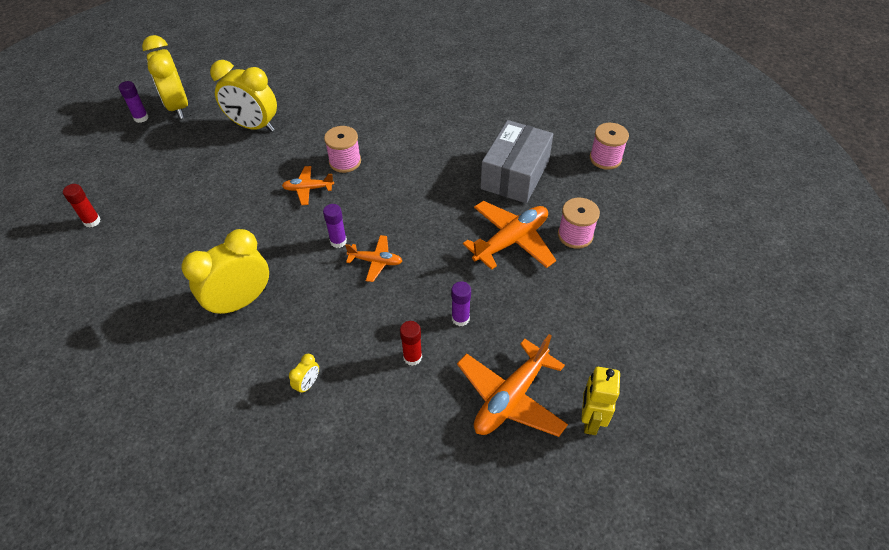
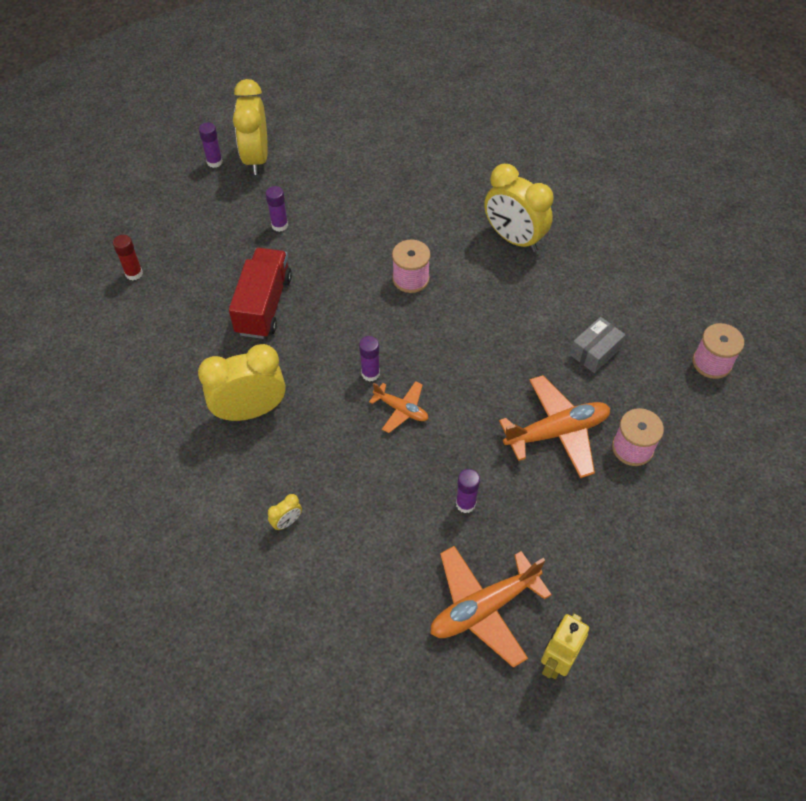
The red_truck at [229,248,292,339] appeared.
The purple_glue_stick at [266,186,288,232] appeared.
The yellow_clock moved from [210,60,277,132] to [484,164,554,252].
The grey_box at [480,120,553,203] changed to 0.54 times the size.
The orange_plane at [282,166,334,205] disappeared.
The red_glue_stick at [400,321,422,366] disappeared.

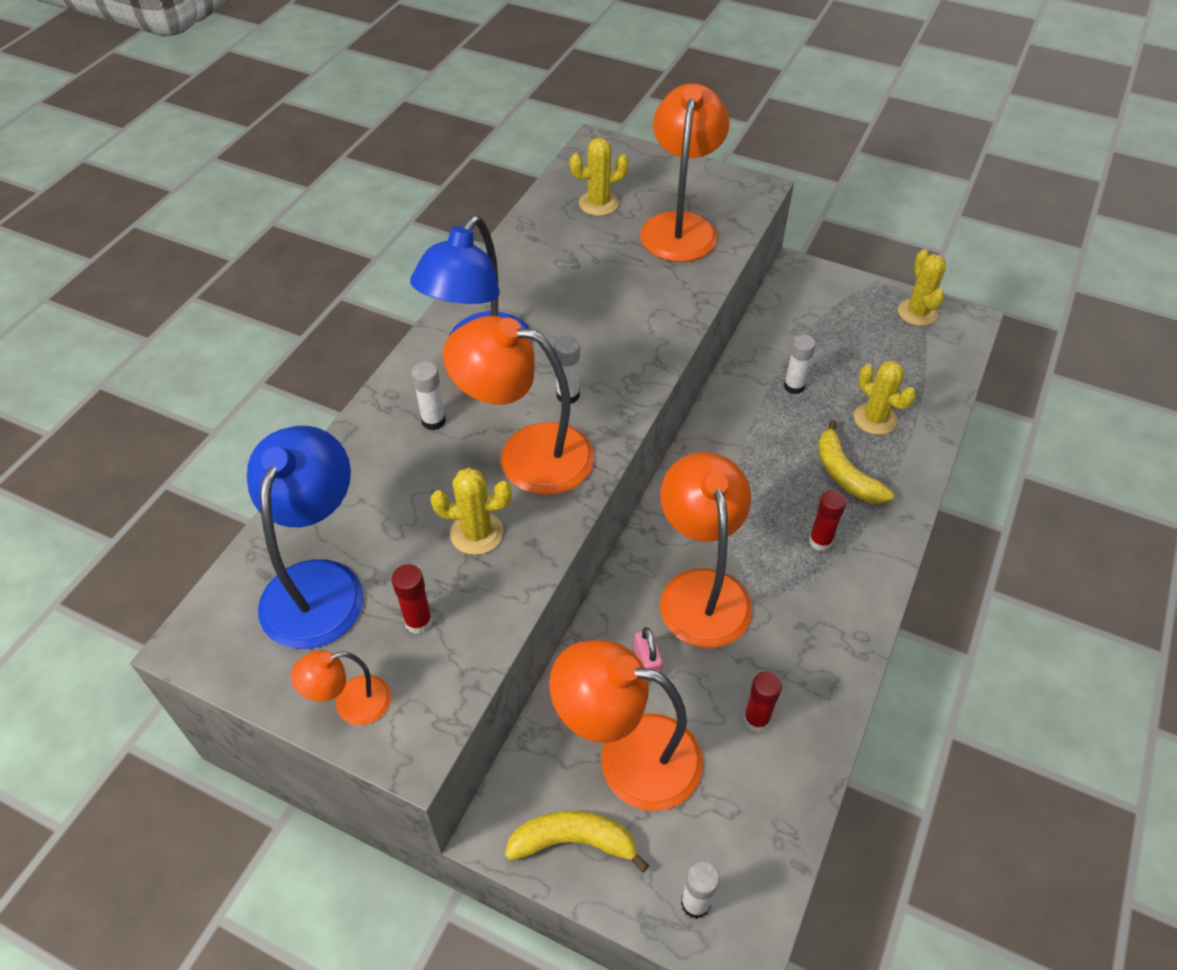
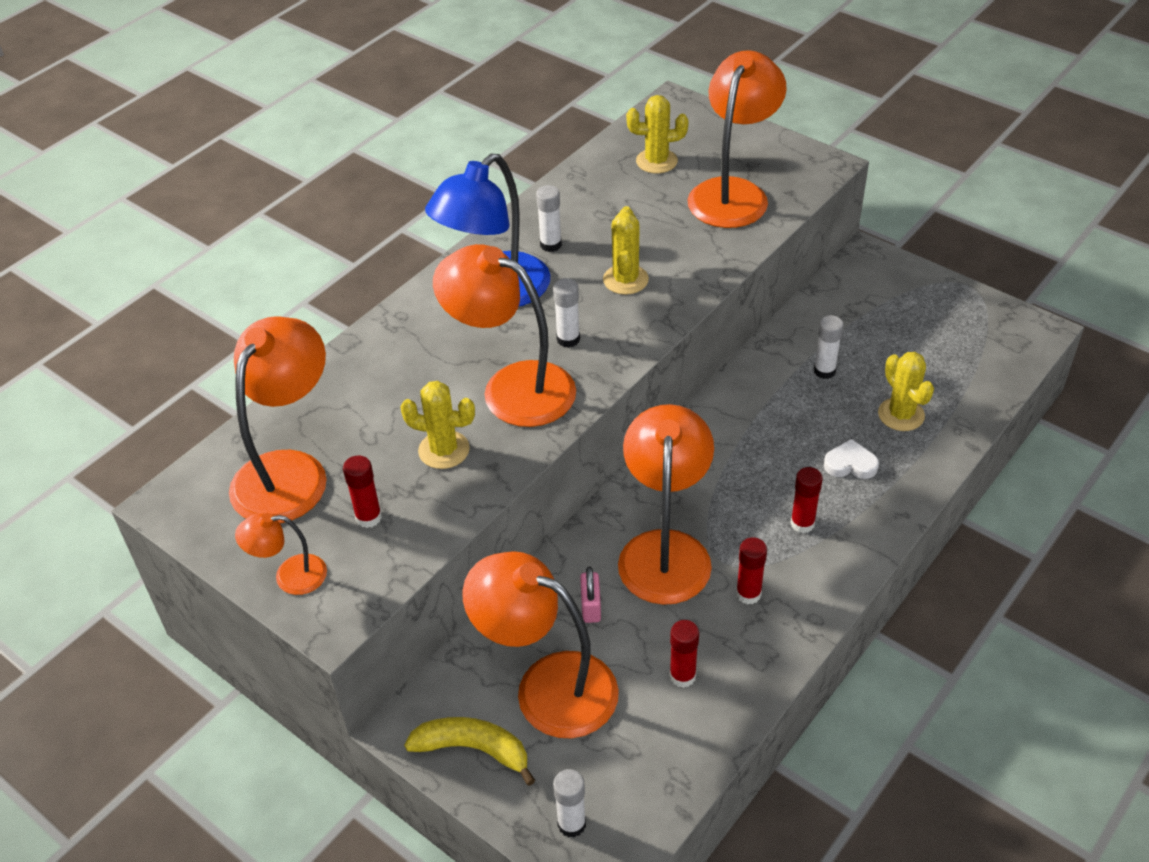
The blue_lamp at [247,426,364,649] became the orange_lamp at [229,316,326,523].
The white_glue_stick moved from [412,362,446,430] to [536,185,562,252].
The yellow_cactus moved from [898,249,946,326] to [603,206,649,295].
The red_glue_stick at [736,537,767,604] appeared.
The yellow_banana at [818,420,894,504] was replaced by the white_heart at [824,439,879,479].

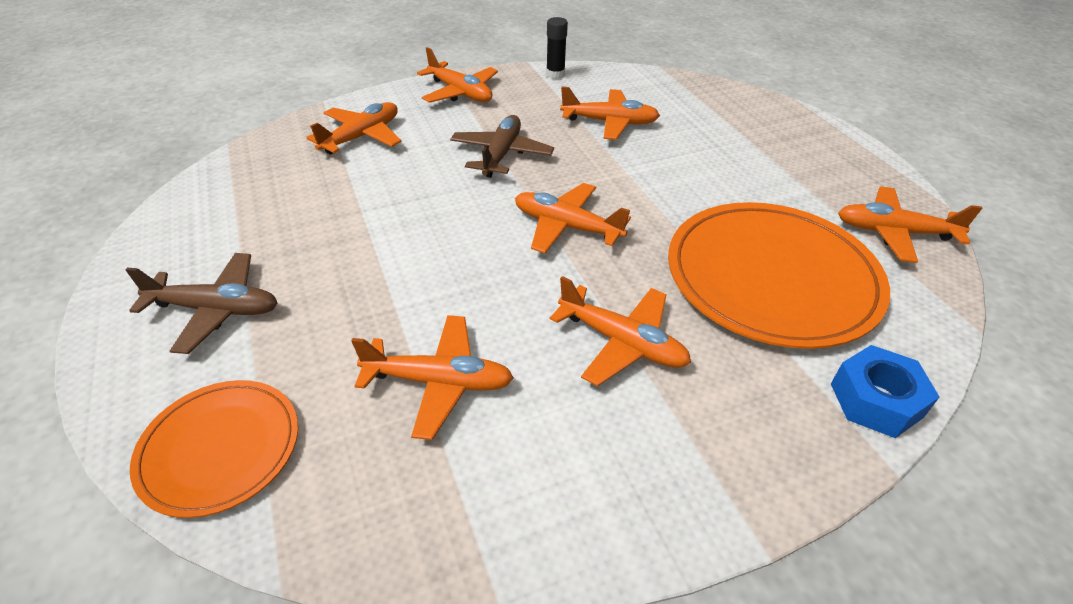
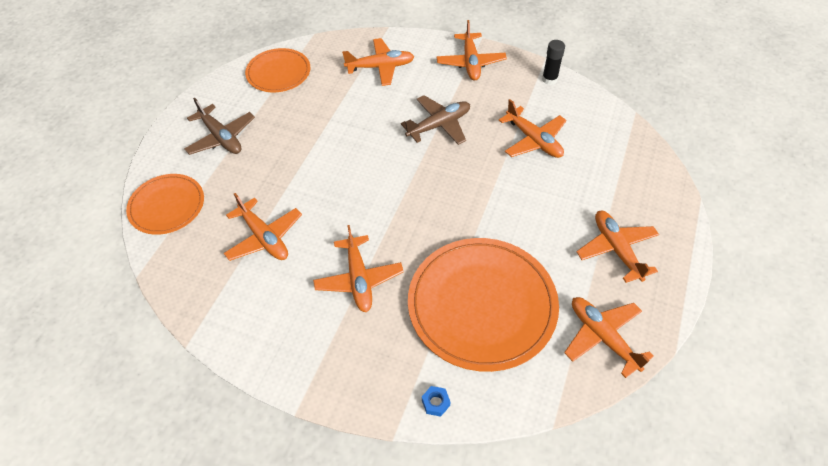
The orange_plate at [245,48,310,92] appeared.
The blue_nut at [831,345,940,438] changed to 0.51 times the size.
The orange_plane moved from [515,183,631,254] to [577,211,659,283].

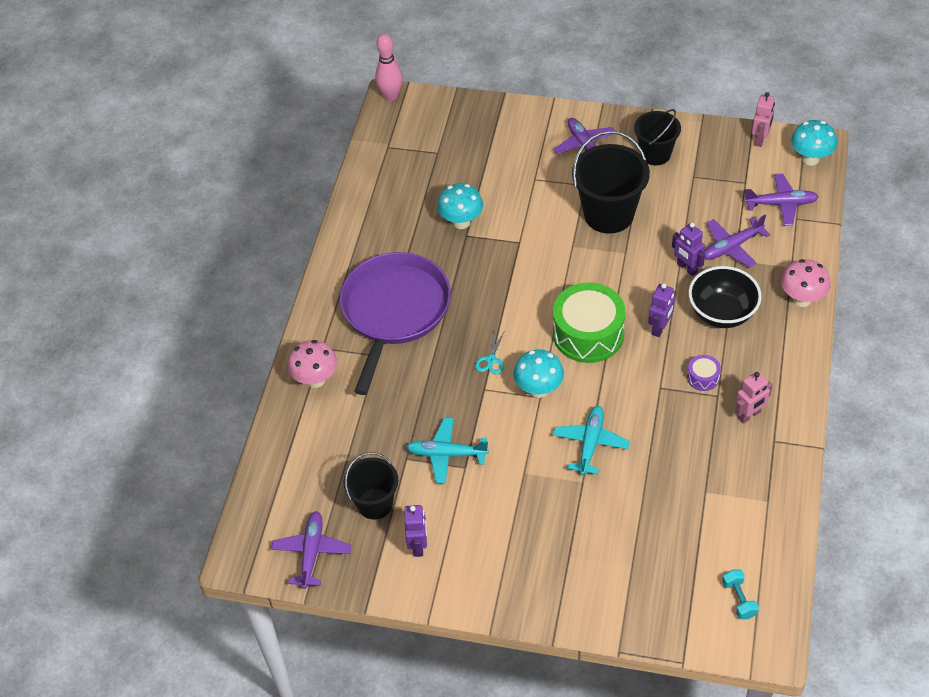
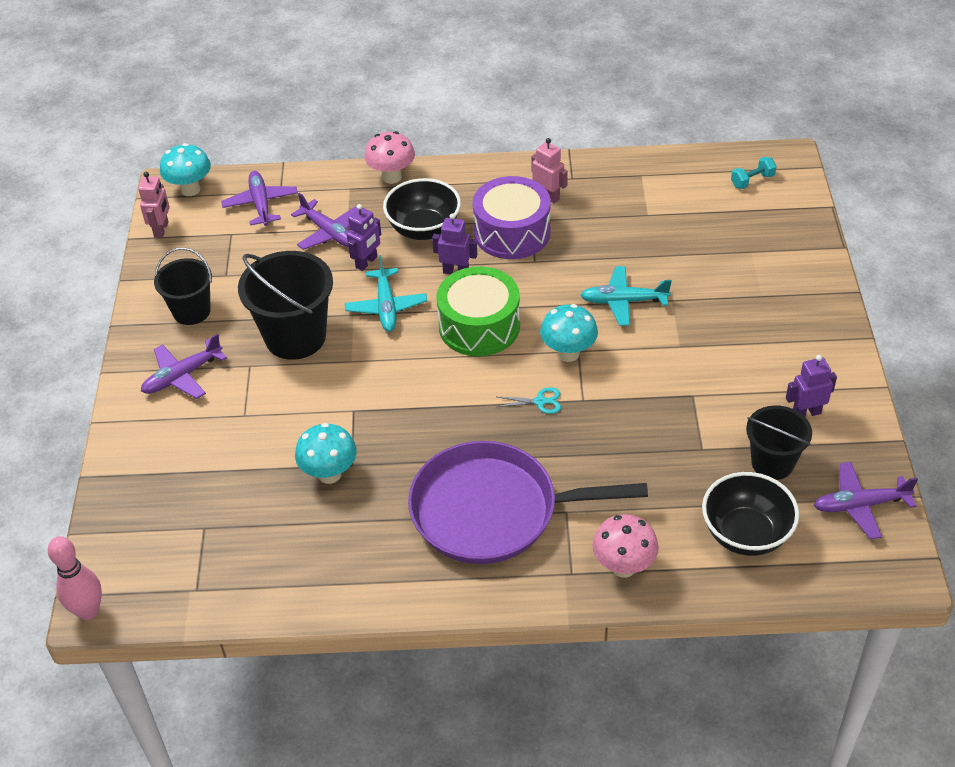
The pink_robot at [752,92,775,147] turned 90 degrees clockwise.
The turquoise_plane moved from [406,418,489,484] to [345,255,427,332].
The purple_drum at [687,355,721,391] changed to 2.27 times the size.
The black_bowl at [702,472,799,556] appeared.

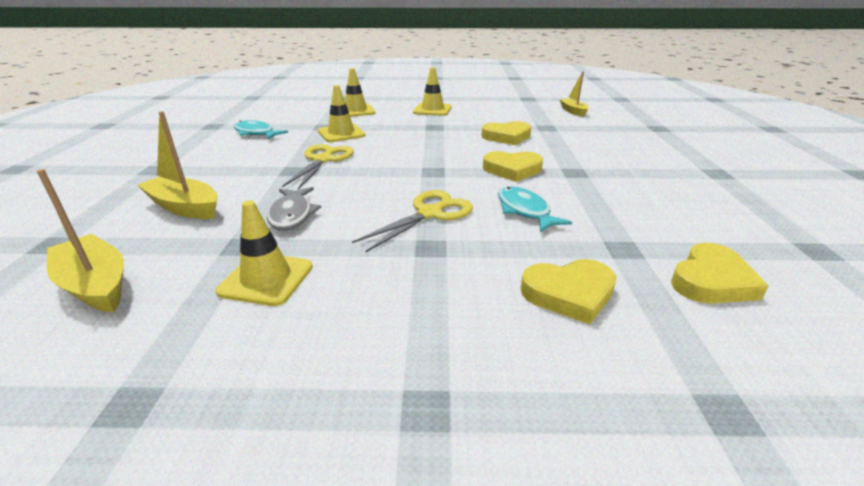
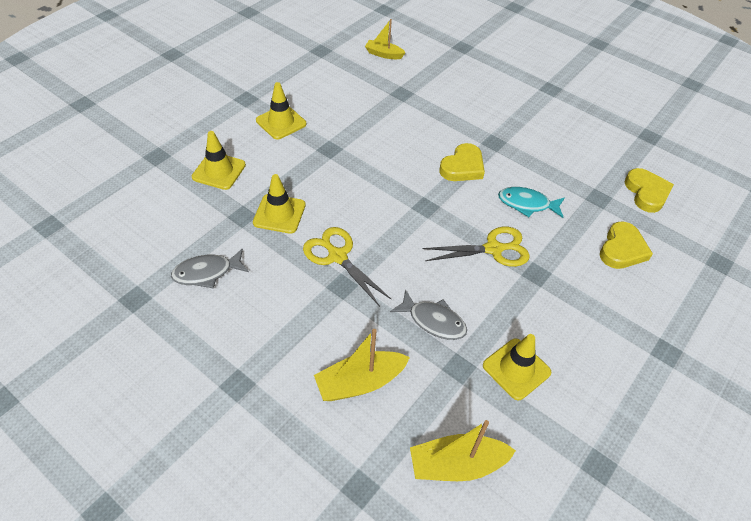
The turquoise_fish at [234,120,288,140] became the grey_fish at [171,248,249,288].
The yellow_scissors at [352,190,473,252] turned 90 degrees clockwise.
The yellow_heart at [481,121,531,145] disappeared.

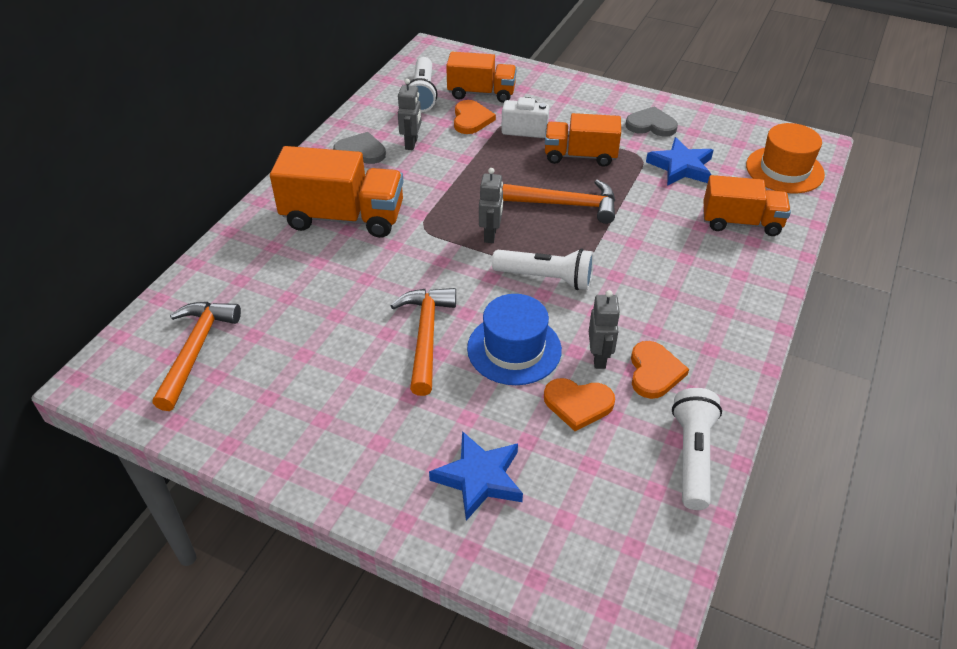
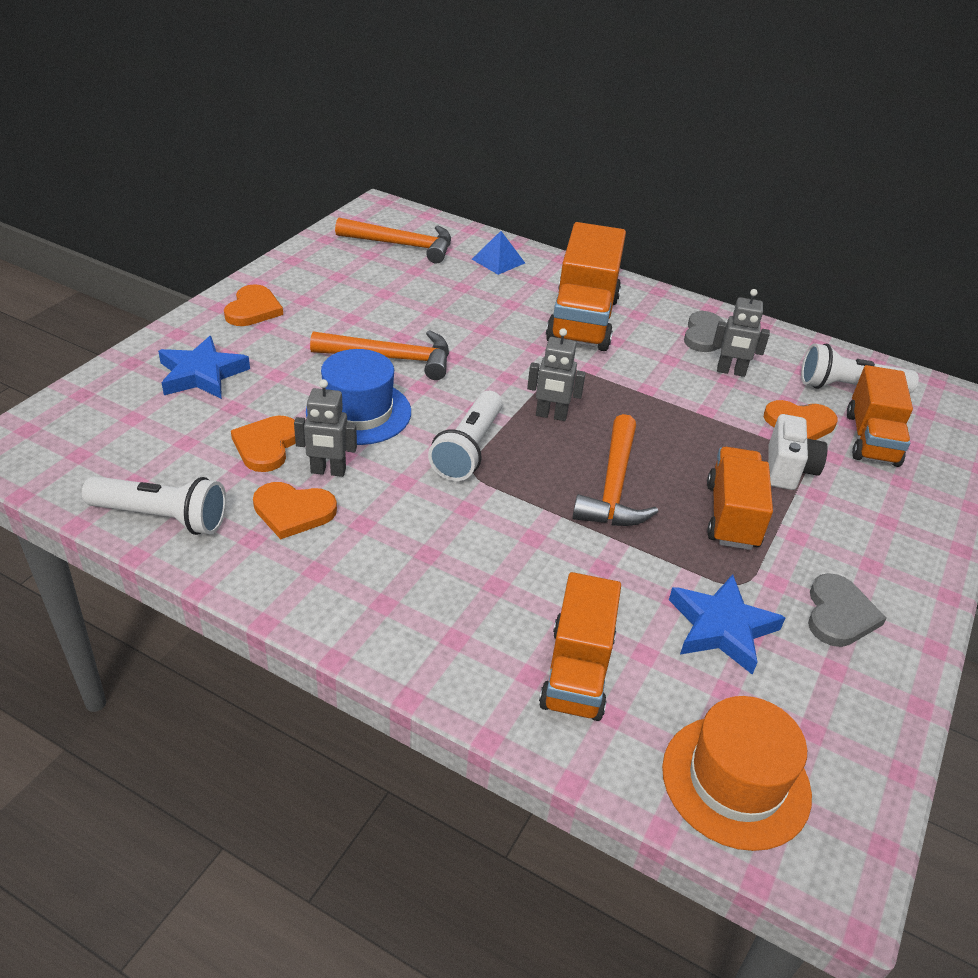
The orange_heart at [224,284,283,326] appeared.
The blue_pyramid at [472,231,525,275] appeared.

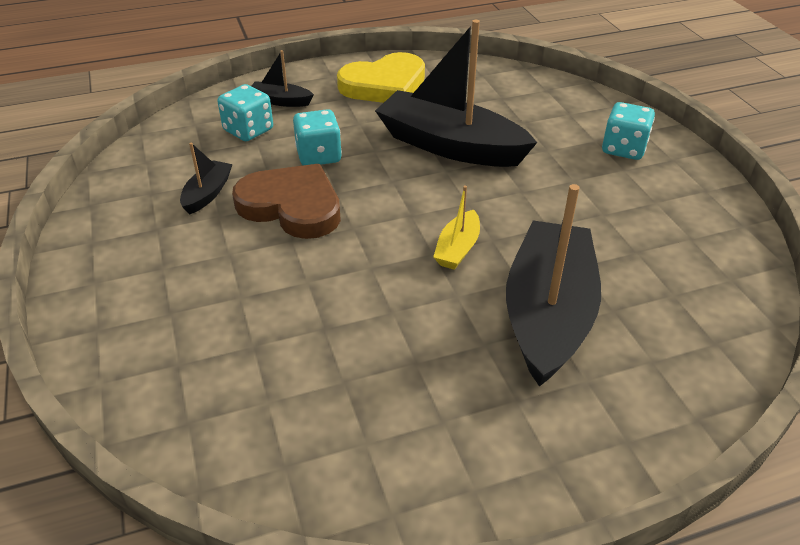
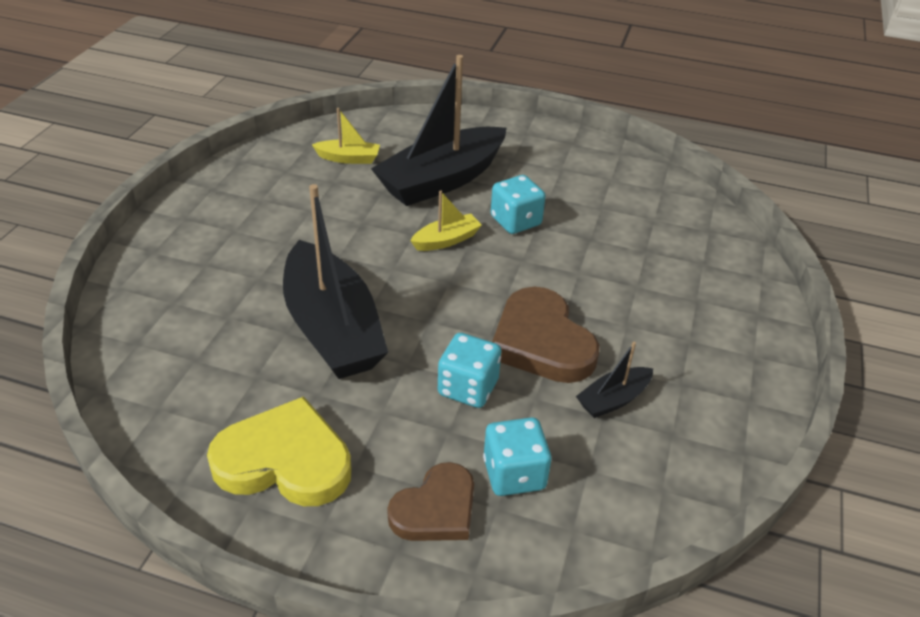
The yellow_boat at [312,108,380,164] appeared.
The black_boat at [252,50,314,107] was replaced by the brown_heart at [387,462,474,541].
The turquoise_dice moved from [602,102,655,160] to [491,175,546,234].

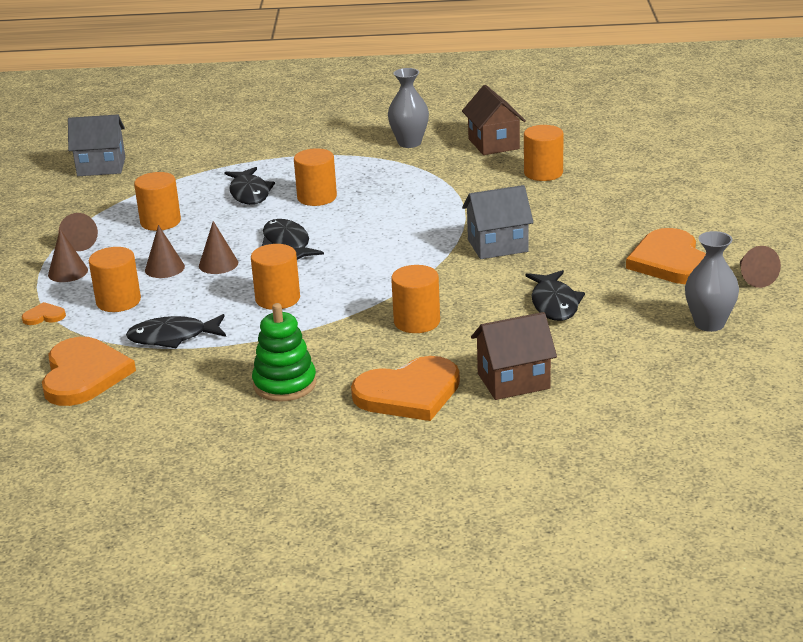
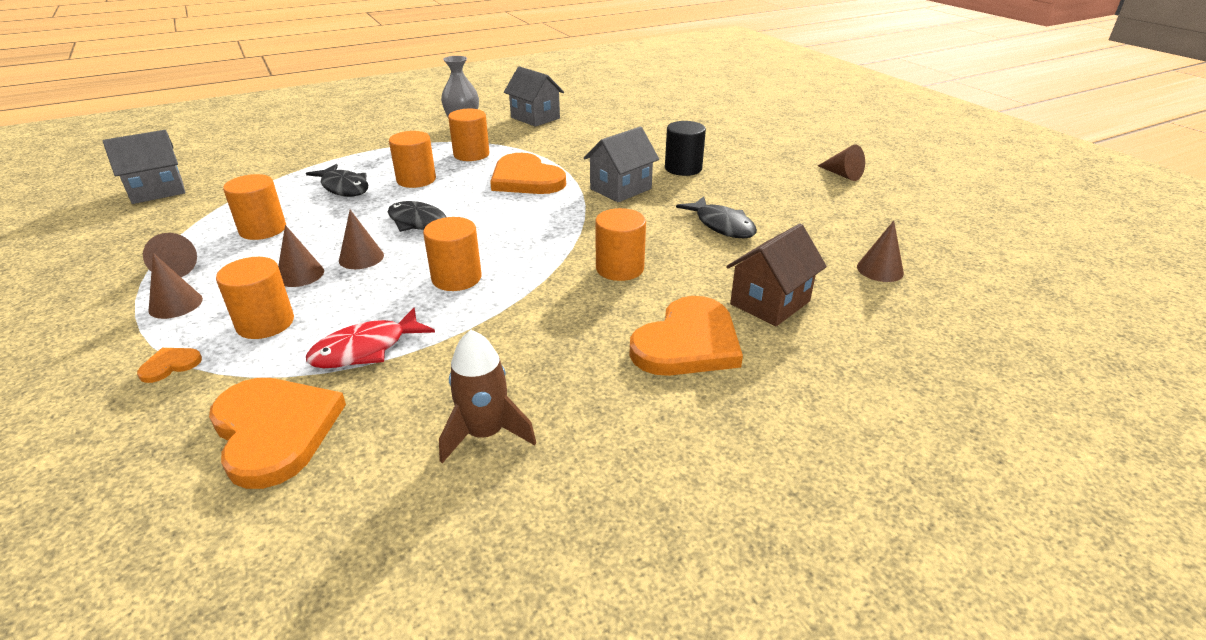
The black_fish at [126,314,226,348] became the red_fish at [306,308,435,368].
The brown_rocket at [439,330,536,463] appeared.
The orange_cylinder moved from [524,125,564,181] to [448,109,490,161].
The orange_heart moved from [626,228,706,284] to [490,153,566,194].
The brown_house at [462,85,526,155] became the grey_house at [504,66,564,127].
The black_cylinder at [665,121,706,176] appeared.
The brown_cone at [857,221,904,282] appeared.
The green_stacking_toy at [252,303,316,402] disappeared.
The grey_vase at [685,231,739,332] disappeared.

